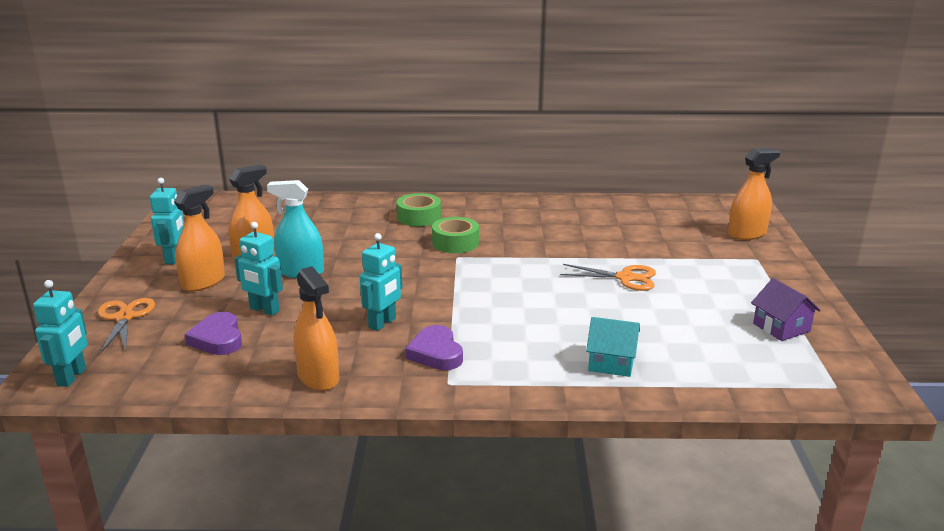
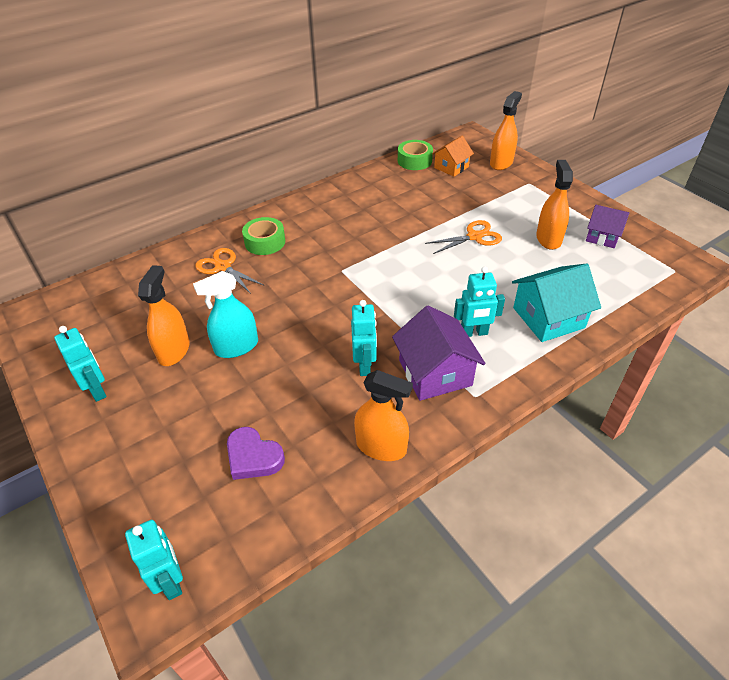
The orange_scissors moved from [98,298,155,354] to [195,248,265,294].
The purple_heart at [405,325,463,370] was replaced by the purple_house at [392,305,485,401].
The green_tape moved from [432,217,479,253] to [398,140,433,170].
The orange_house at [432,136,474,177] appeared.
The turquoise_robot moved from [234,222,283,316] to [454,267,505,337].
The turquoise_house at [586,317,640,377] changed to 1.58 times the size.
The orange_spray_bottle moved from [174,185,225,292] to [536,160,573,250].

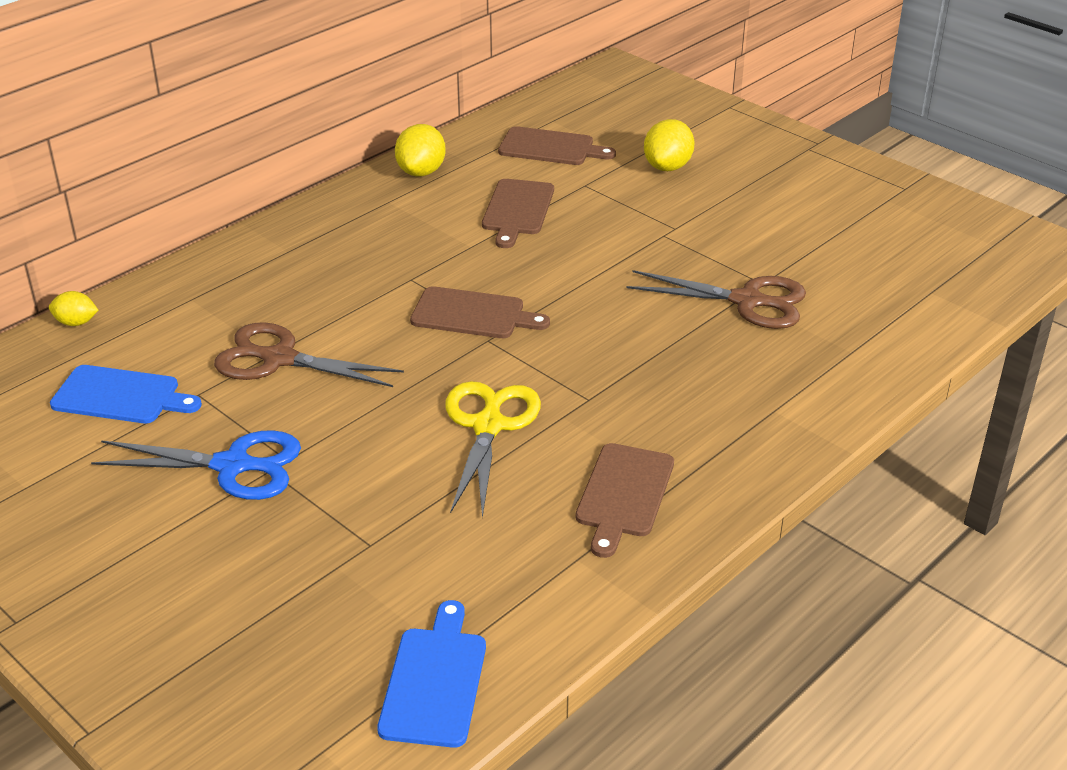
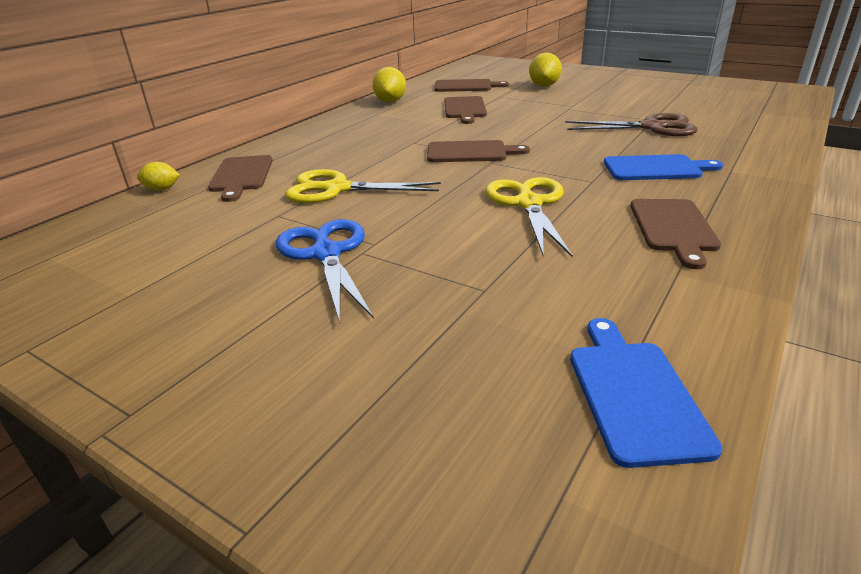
The brown_cutting_board at [208,155,273,202] appeared.
The blue_scissors at [91,430,301,500] turned 105 degrees counterclockwise.
The brown_scissors at [214,322,404,387] became the yellow_scissors at [285,169,441,203].
The blue_cutting_board moved from [50,365,202,423] to [604,154,723,180].

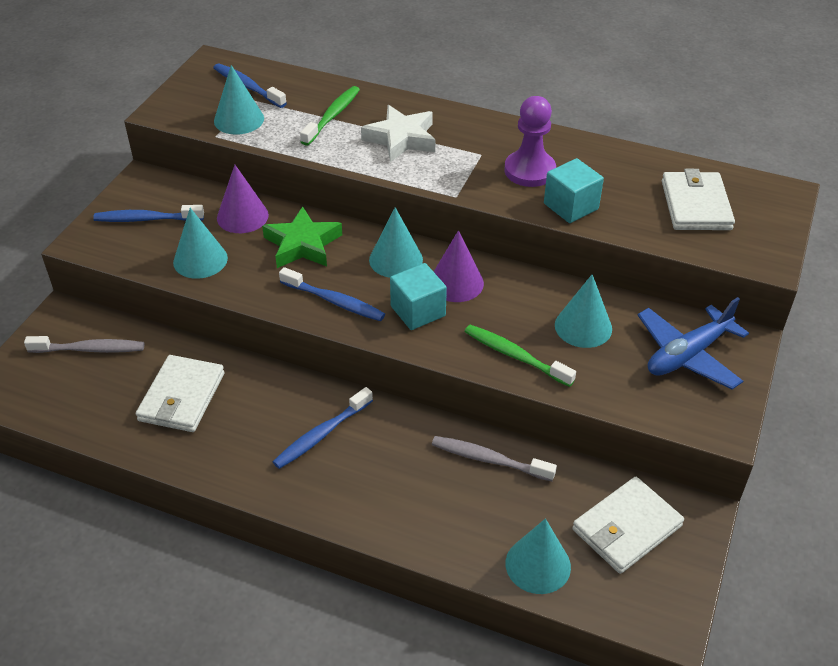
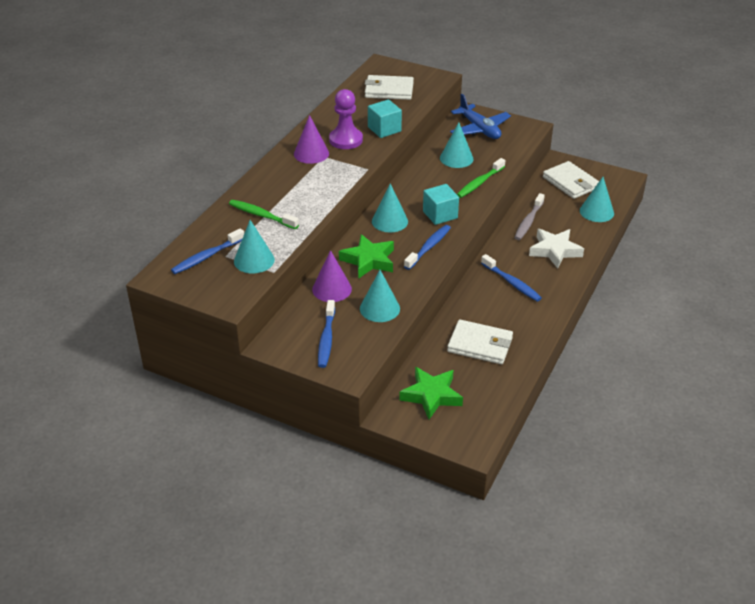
The purple_cone moved from [434,230,484,302] to [294,115,329,164].
The grey_toothbrush at [24,336,145,353] was replaced by the green_star at [399,367,463,419].
The white_star moved from [361,105,435,162] to [529,229,584,268].

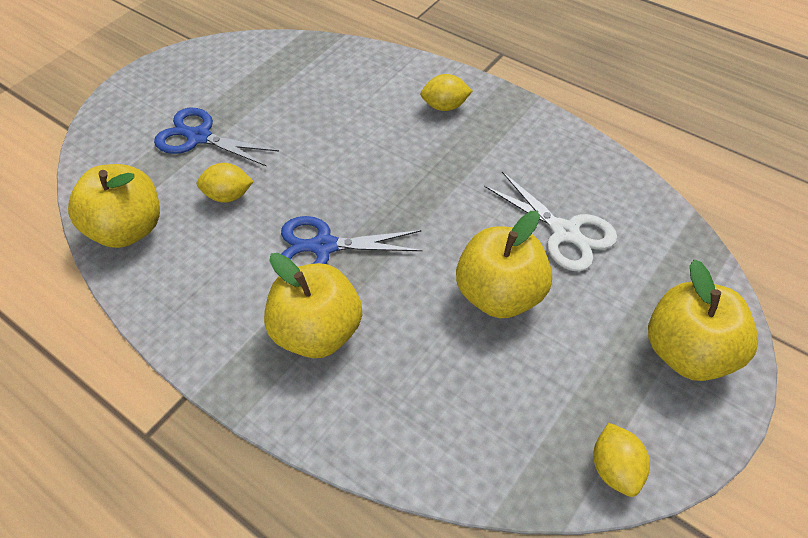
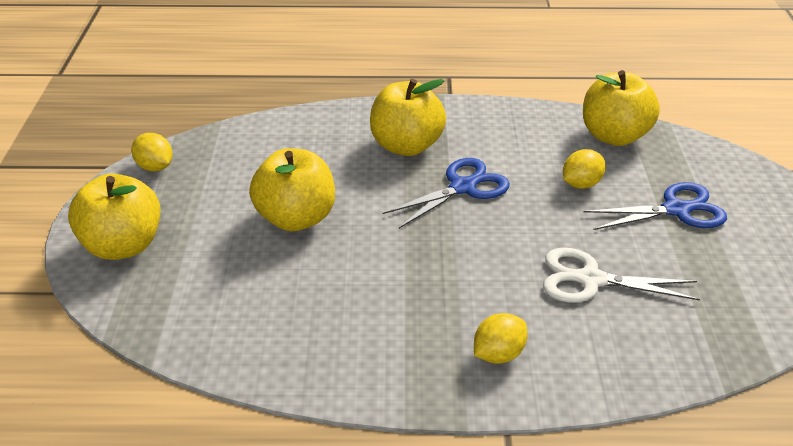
The white_scissors moved from [484,172,618,271] to [543,247,700,303].

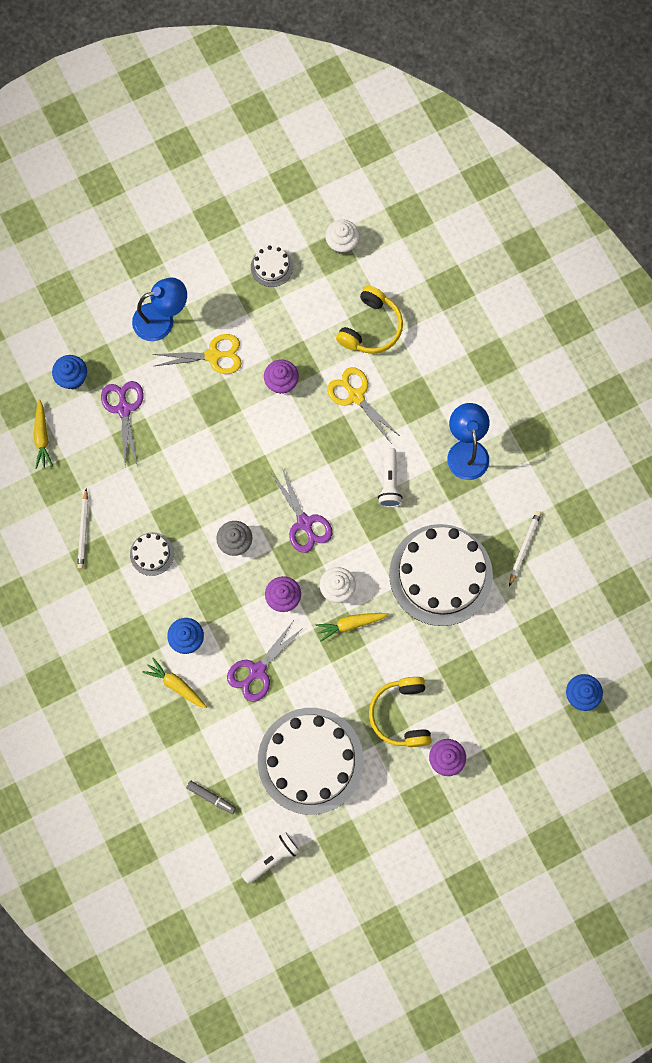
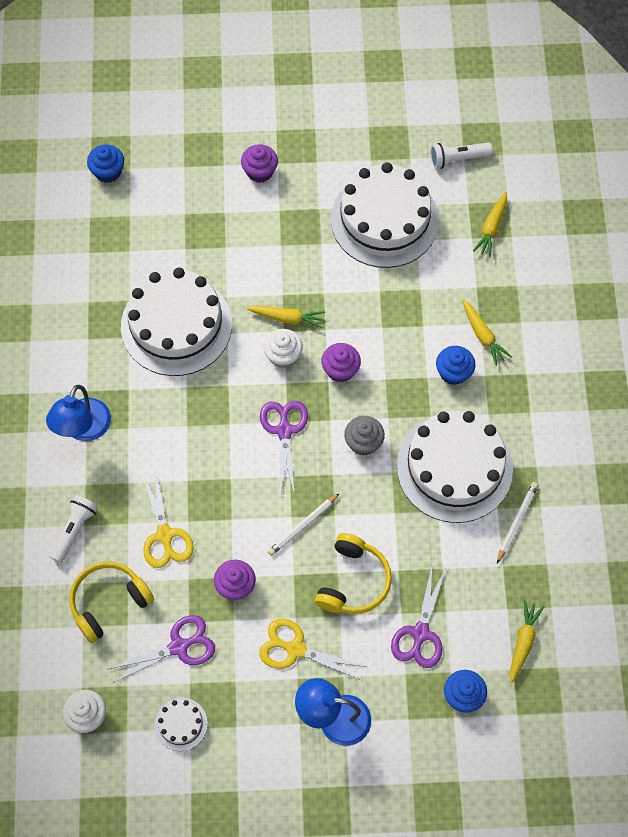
The white_flashlight moved from [378,448,403,507] to [49,495,98,563].
The purple_scissors moved from [227,620,304,702] to [109,615,215,683].
The white_pencil moved from [509,511,541,586] to [268,493,340,556].
The yellow_headphones moved from [369,677,432,747] to [315,533,392,614].
The white_cake at [130,532,174,576] changed to 2.33 times the size.
The grey_marker at [186,781,236,814] was replaced by the yellow_carrot at [473,192,507,257].

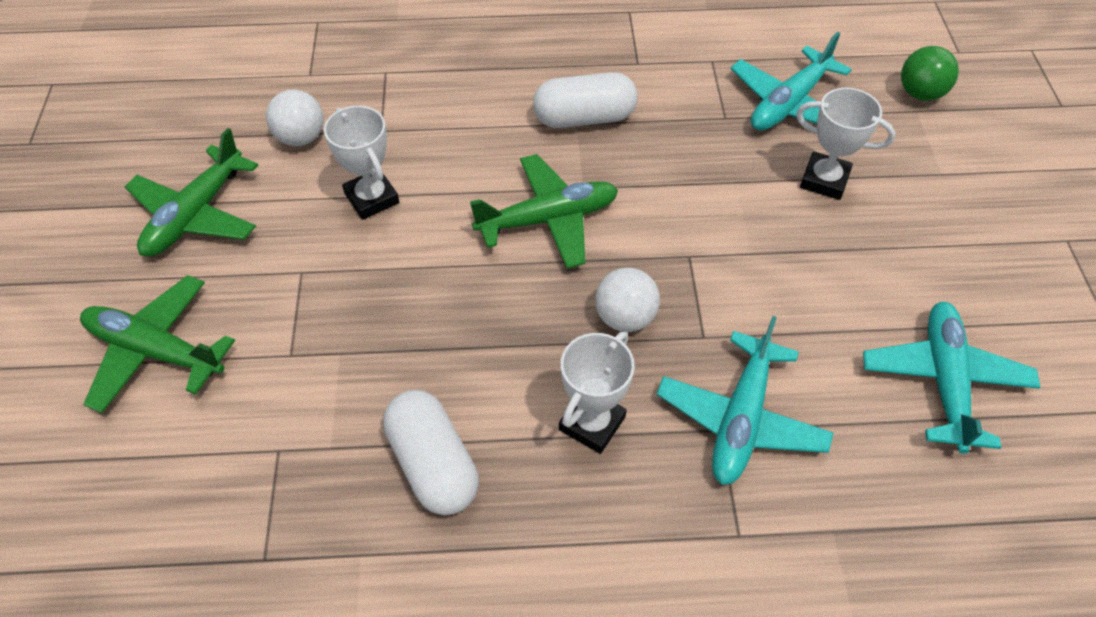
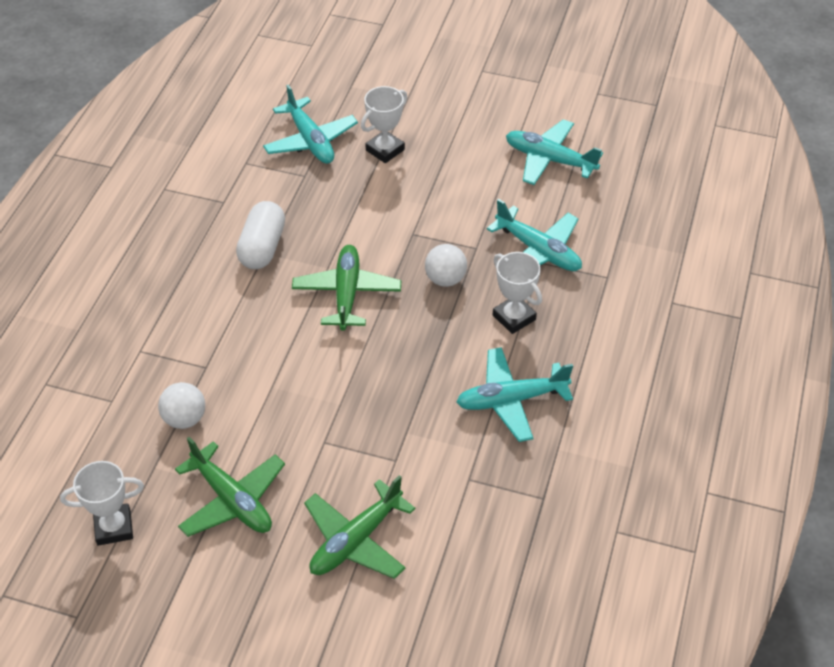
The white_trophy moved from [324,106,399,220] to [60,461,144,546].
The white_capsule at [383,390,479,515] was replaced by the turquoise_plane at [456,347,573,442].
The green_ball at [901,46,959,101] disappeared.

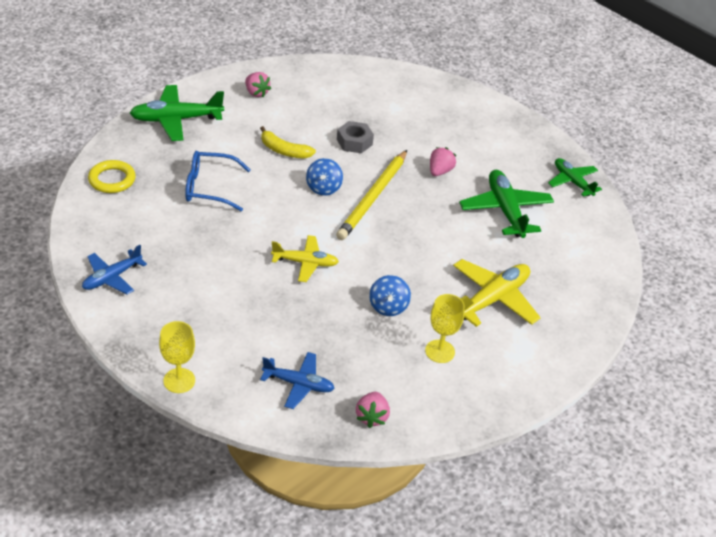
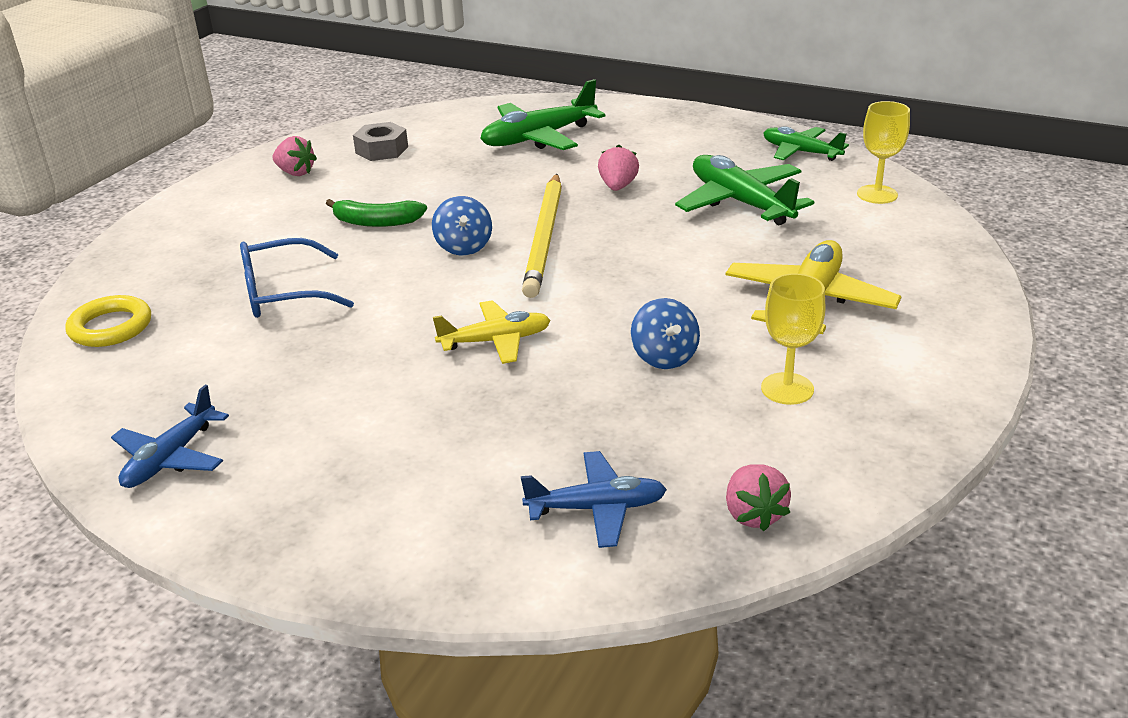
The yellow_banana at [260,126,316,159] became the green_banana at [326,199,427,227].
The grey_nut moved from [337,121,374,153] to [353,122,408,161].
The green_plane moved from [130,85,224,141] to [480,79,606,150].
The yellow_goblet moved from [159,321,195,393] to [857,101,910,204].

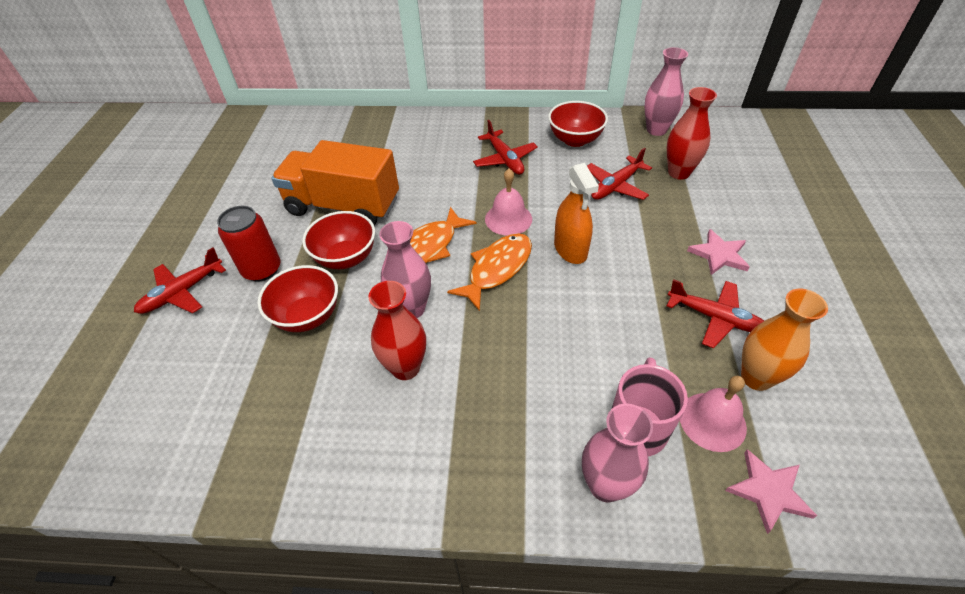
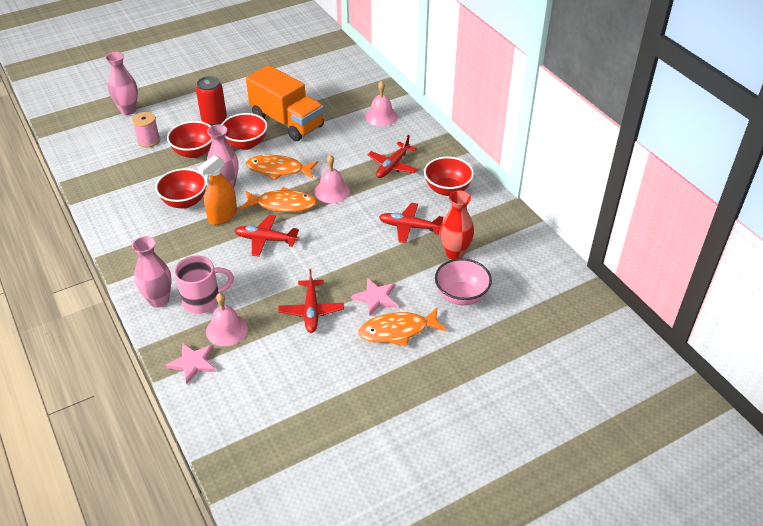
The pink_vase moved from [645,47,688,136] to [106,52,138,115].
The pink_spool at [132,112,160,147] appeared.
The red_vase at [368,281,426,380] was replaced by the red_bowl at [155,168,206,209].
The orange_spray_bottle moved from [554,163,599,264] to [198,155,237,225].
The red_plane moved from [134,247,226,314] to [234,215,299,257].
The orange_truck at [271,140,399,226] turned 150 degrees clockwise.
The orange_fish at [358,308,446,347] appeared.
The pink_bell at [365,81,398,126] appeared.
The pink_bowl at [435,258,492,305] appeared.
The orange_vase at [741,289,828,391] disappeared.

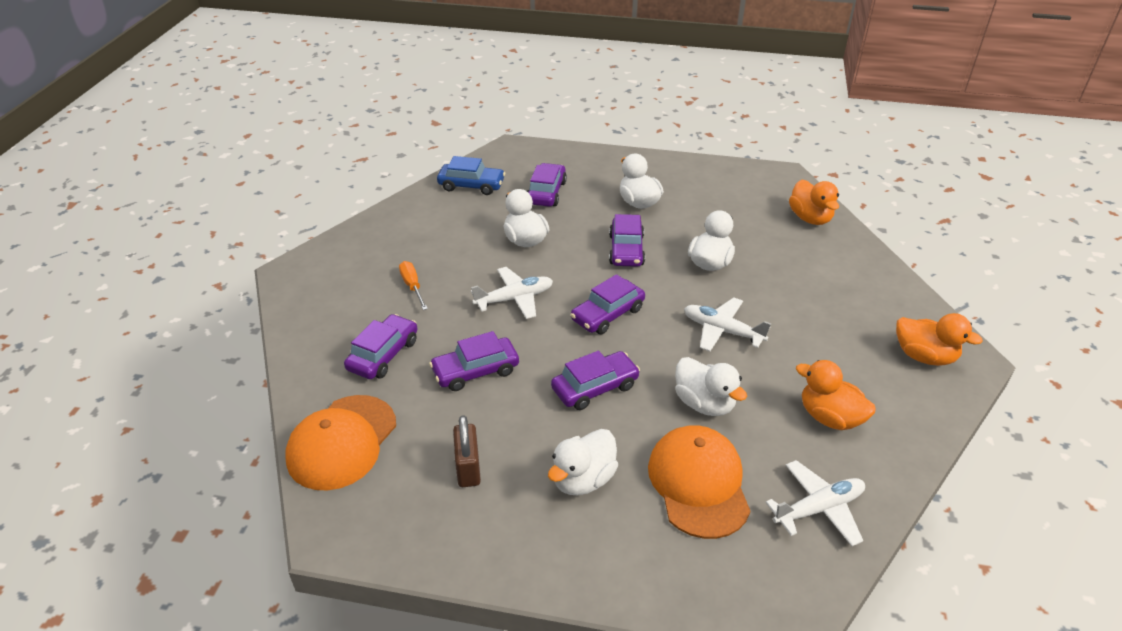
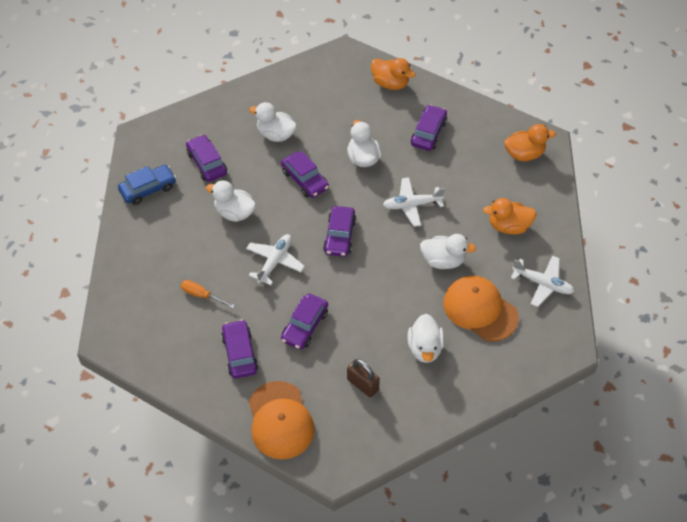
The purple_car moved from [551,351,640,410] to [411,105,447,151].
The white_plane at [765,460,865,546] turned 90 degrees clockwise.

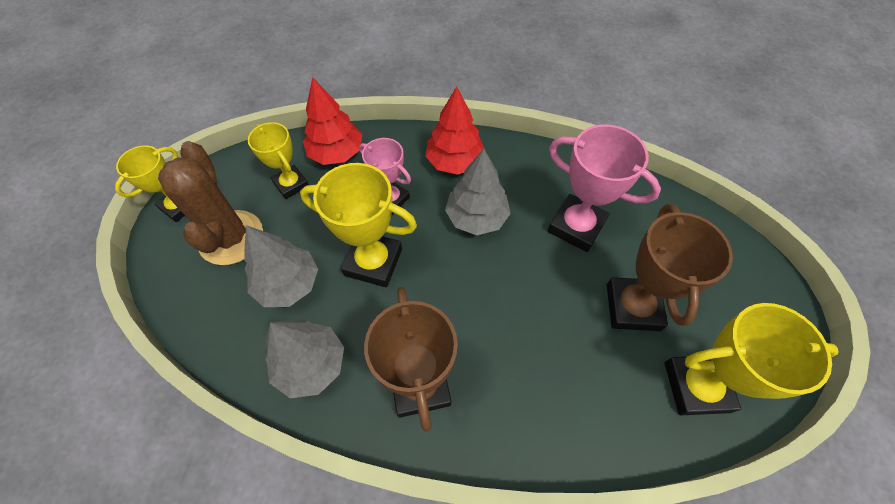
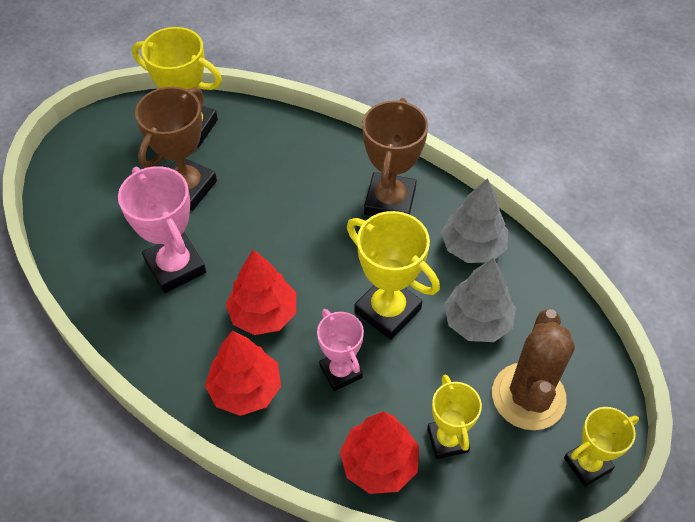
The grey_tree at [445,149,511,235] became the red_tree at [226,250,296,335].

